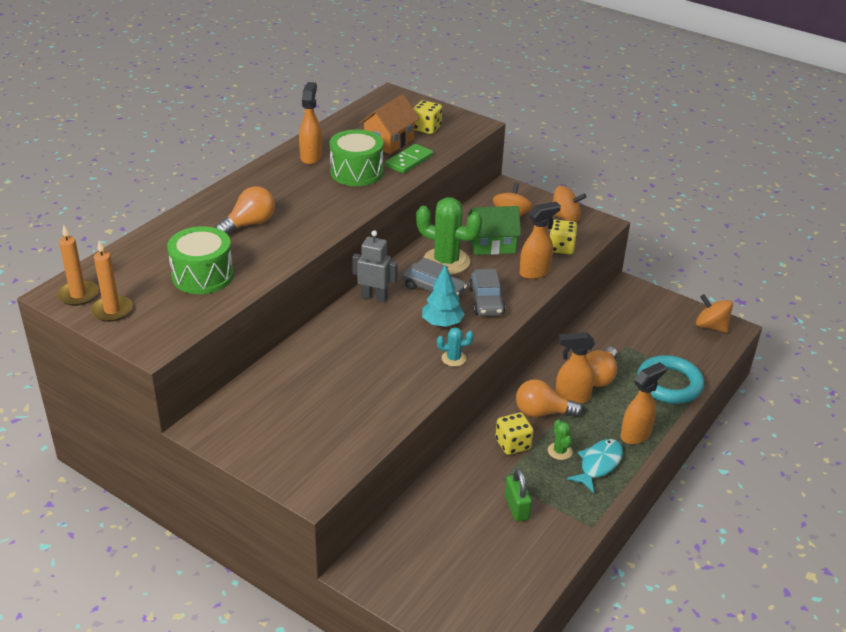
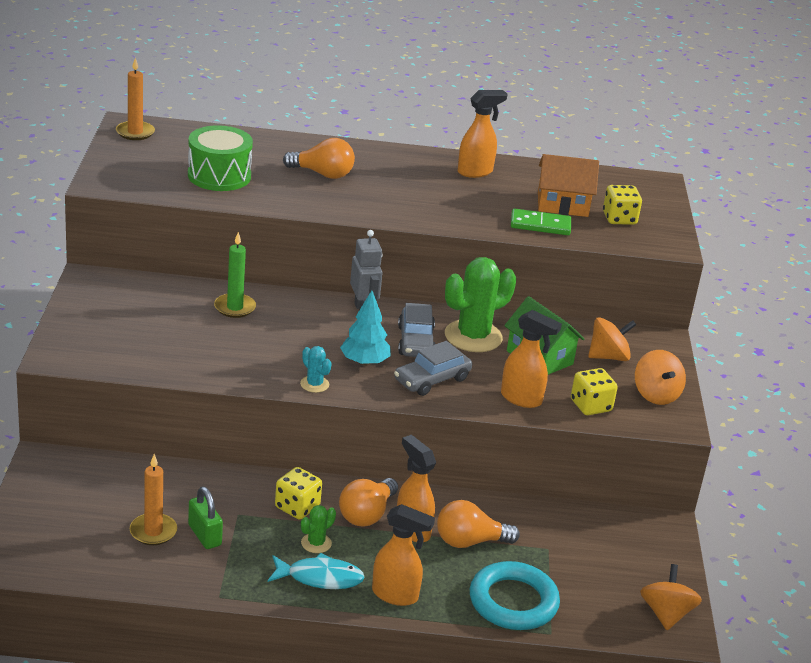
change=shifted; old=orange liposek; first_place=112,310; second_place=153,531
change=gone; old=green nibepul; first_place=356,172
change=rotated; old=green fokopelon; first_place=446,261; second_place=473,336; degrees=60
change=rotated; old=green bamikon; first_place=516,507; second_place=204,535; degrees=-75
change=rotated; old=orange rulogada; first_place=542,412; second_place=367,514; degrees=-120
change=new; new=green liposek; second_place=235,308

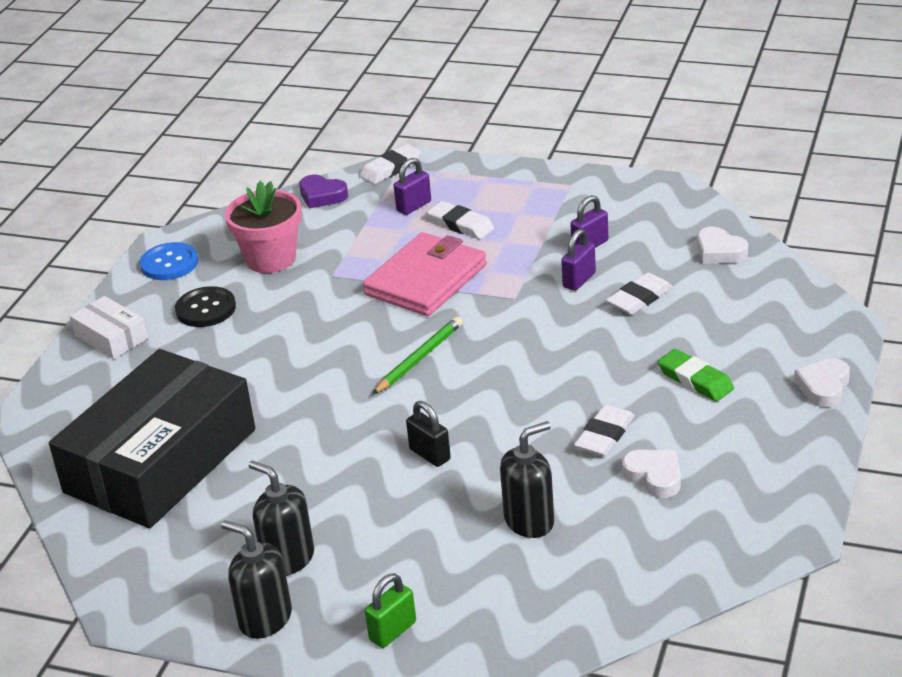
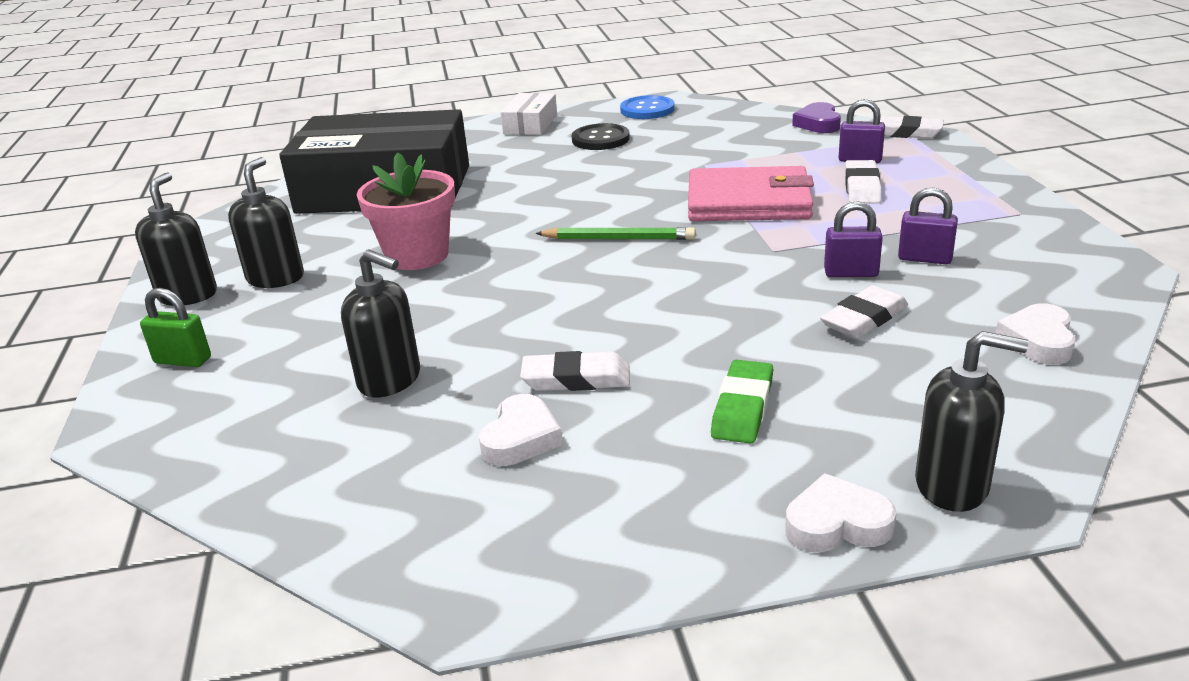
change=shifted; old=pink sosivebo; first_place=271,259; second_place=417,255
change=gone; old=black bamikon; first_place=430,454
change=rotated; old=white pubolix; first_place=639,298; second_place=864,318; degrees=-60
change=new; new=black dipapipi; second_place=952,485

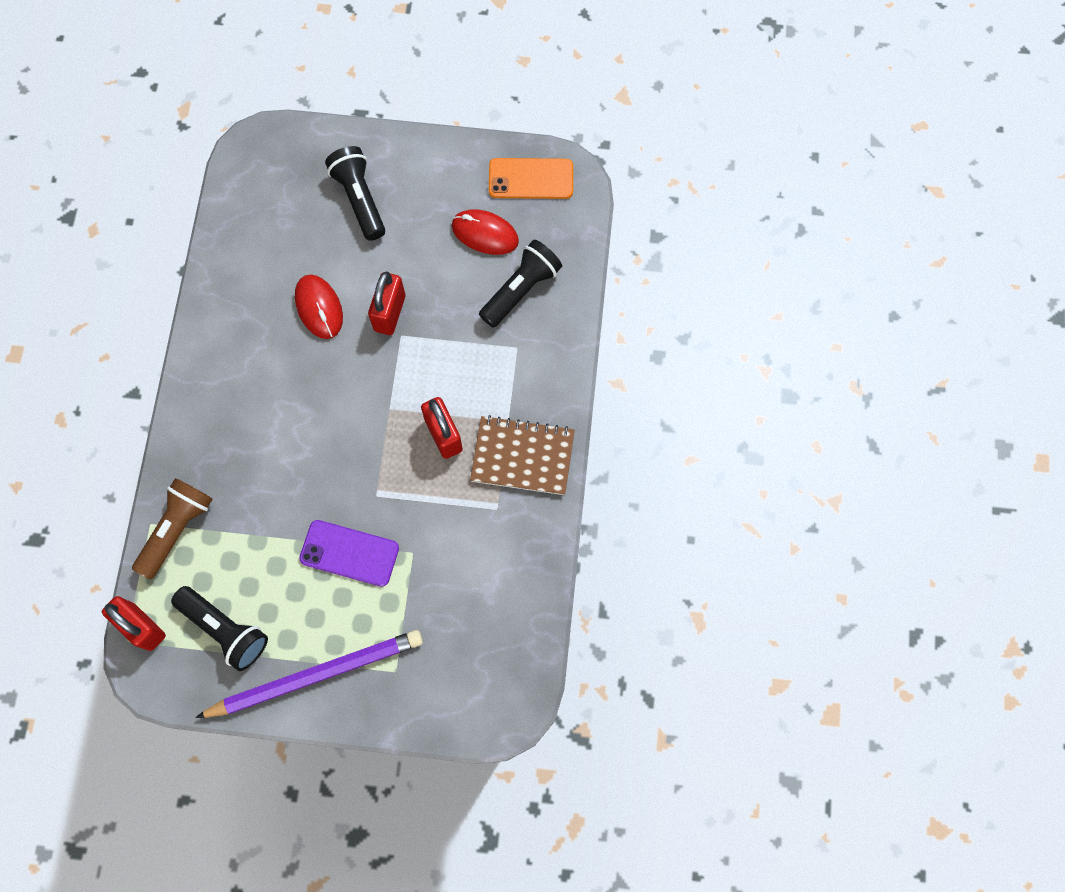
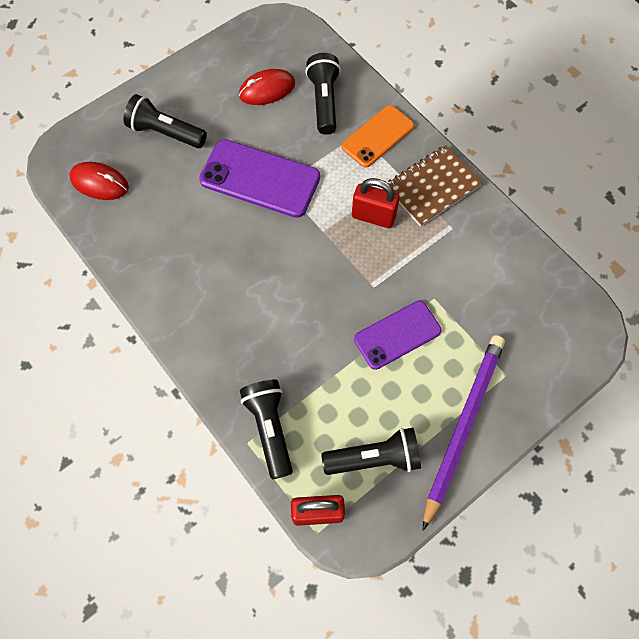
change=repainted; old=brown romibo; new=black romibo; first_place=177,529; second_place=270,428
change=shifted; old=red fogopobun; first_place=319,308; second_place=99,183
change=swapped; old=red bamikon; new=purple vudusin; first_place=389,313; second_place=260,179
change=shifted; old=orange vudusin; first_place=531,179; second_place=378,136

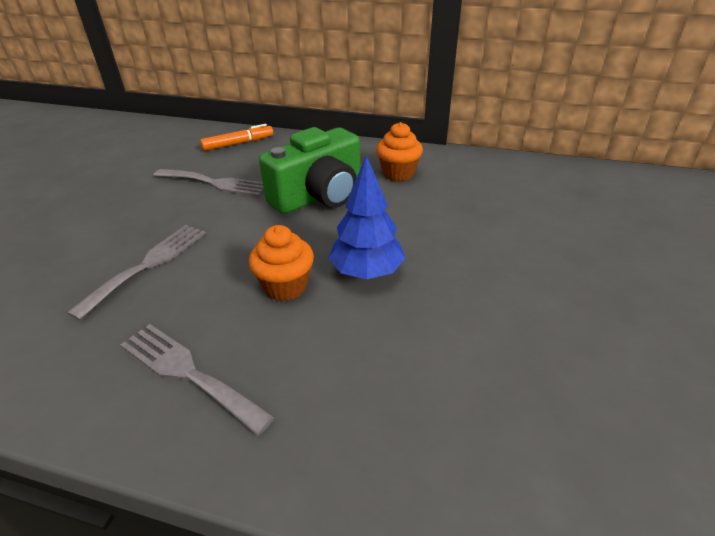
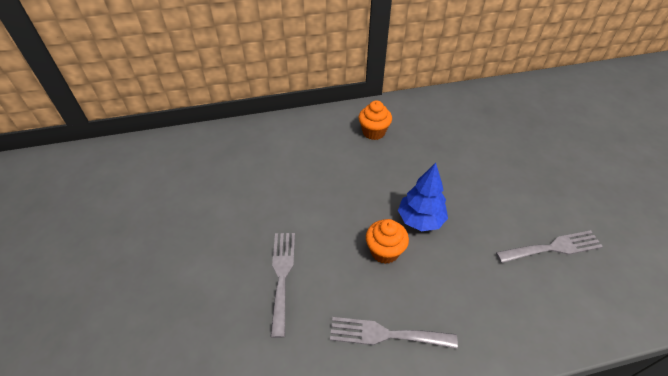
change=shifted; old=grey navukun; first_place=215,183; second_place=553,248
change=gone; old=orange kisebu; first_place=238,143
change=gone; old=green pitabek; first_place=319,196

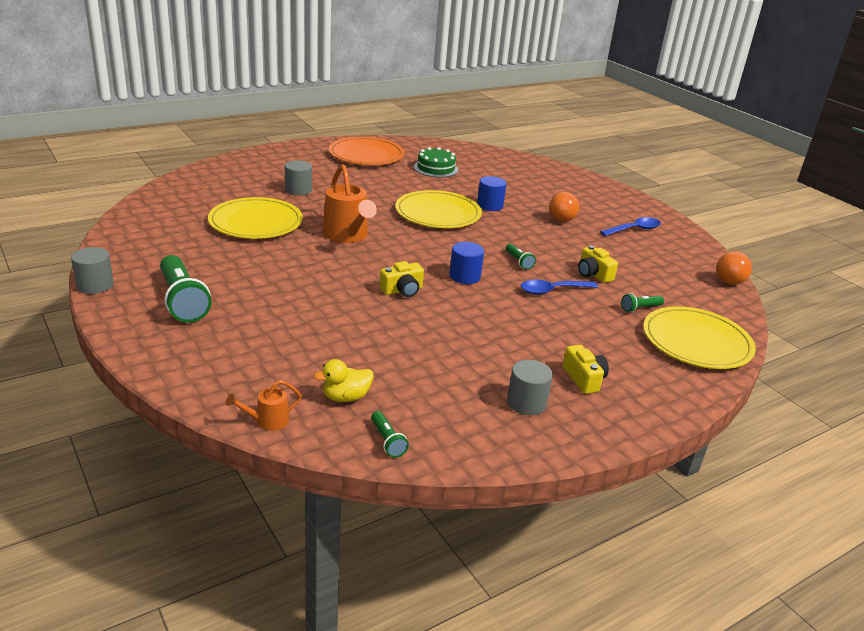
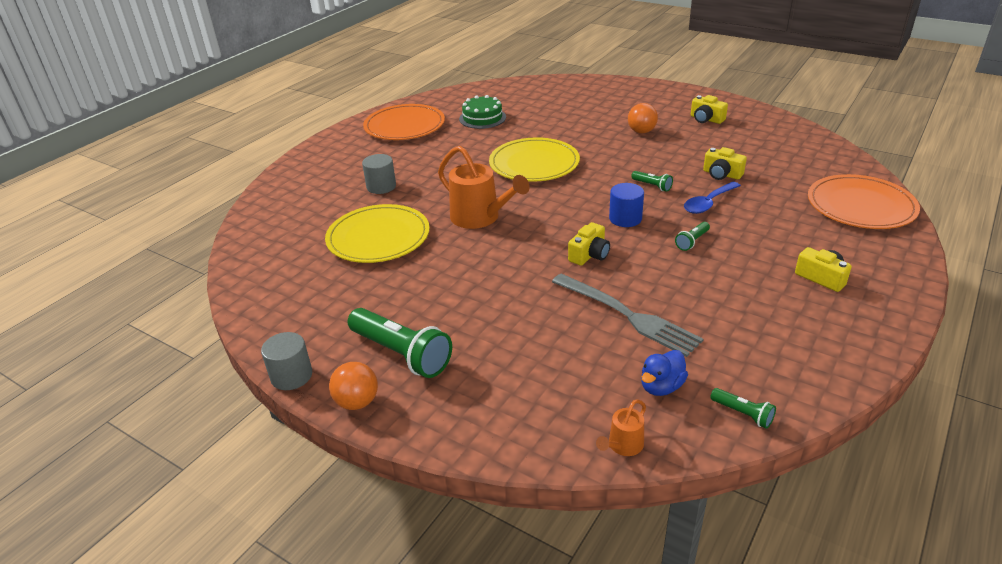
change=repainted; old=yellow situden; new=blue situden; first_place=345,397; second_place=661,387
change=gone; old=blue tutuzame; first_place=490,205
change=gone; old=grey tutuzame; first_place=526,403
change=swapped; old=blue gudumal; new=yellow pitabek; first_place=634,229; second_place=706,119
change=shifted; old=green romibo; first_place=640,308; second_place=692,241
change=repainted; old=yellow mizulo; new=orange mizulo; first_place=696,341; second_place=860,206
change=shifted; old=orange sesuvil; first_place=729,282; second_place=357,402
change=new; new=grey navukun; second_place=629,316

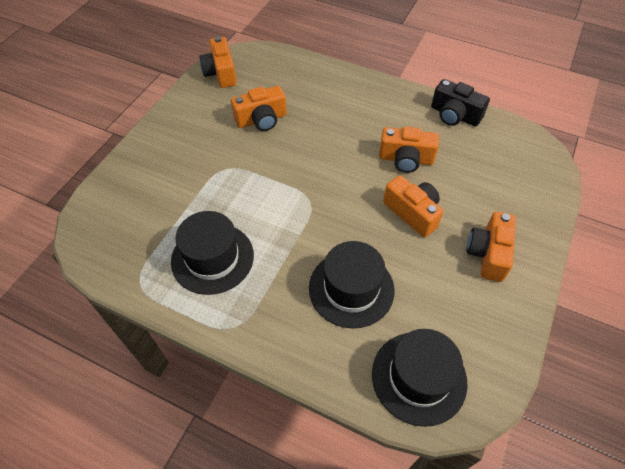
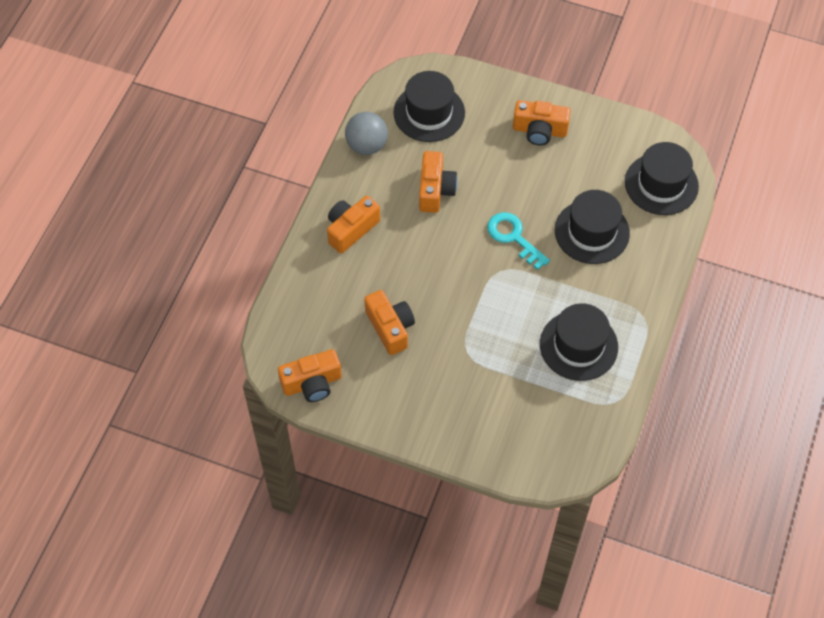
change=shifted; old=orange pitabek; first_place=412,213; second_place=351,229
change=swapped; old=black pitabek; new=grey sesuvil; first_place=454,115; second_place=367,145
change=new; new=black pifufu; second_place=429,113
change=new; new=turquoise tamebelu; second_place=513,237

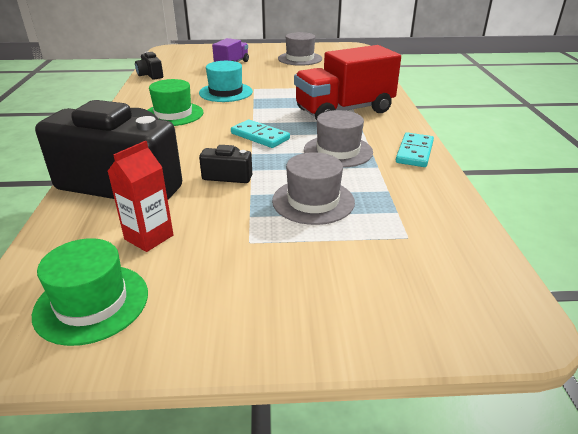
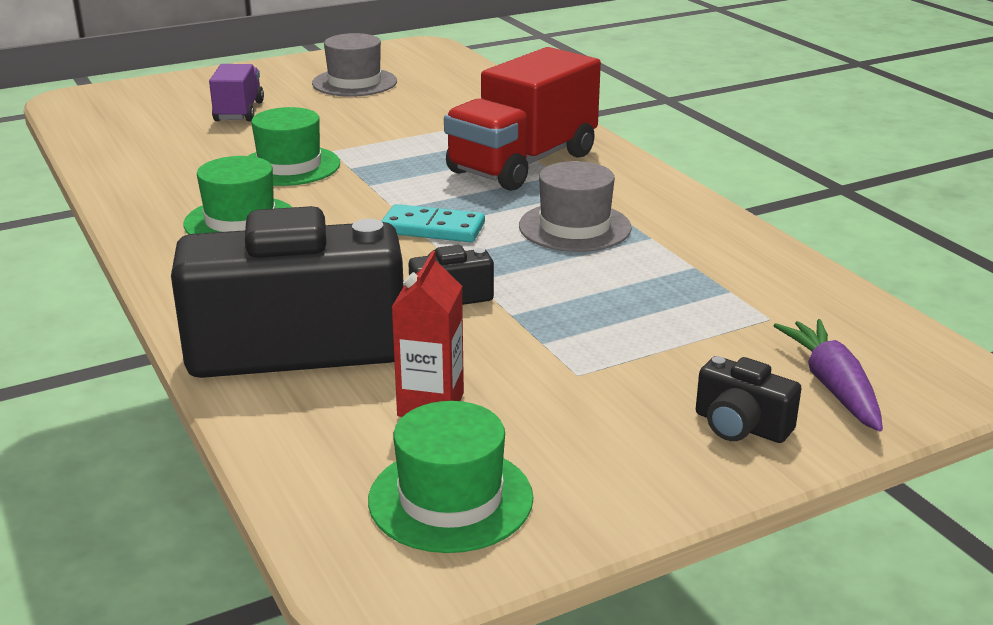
change=shifted; old=black pitabek; first_place=150,75; second_place=740,426
change=repainted; old=turquoise pifufu; new=green pifufu; first_place=225,92; second_place=289,166
change=gone; old=grey pifufu; first_place=313,201
change=gone; old=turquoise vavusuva; first_place=414,152
change=new; new=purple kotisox; second_place=833,386

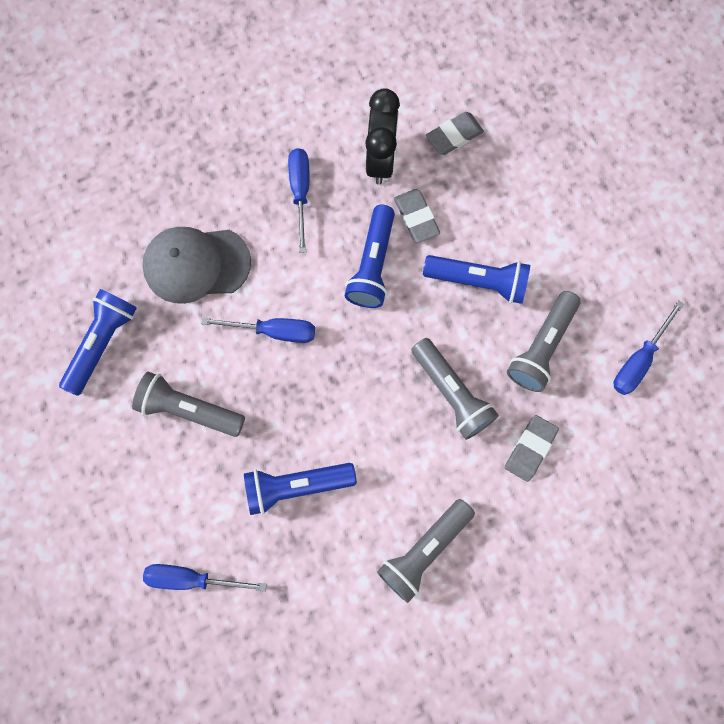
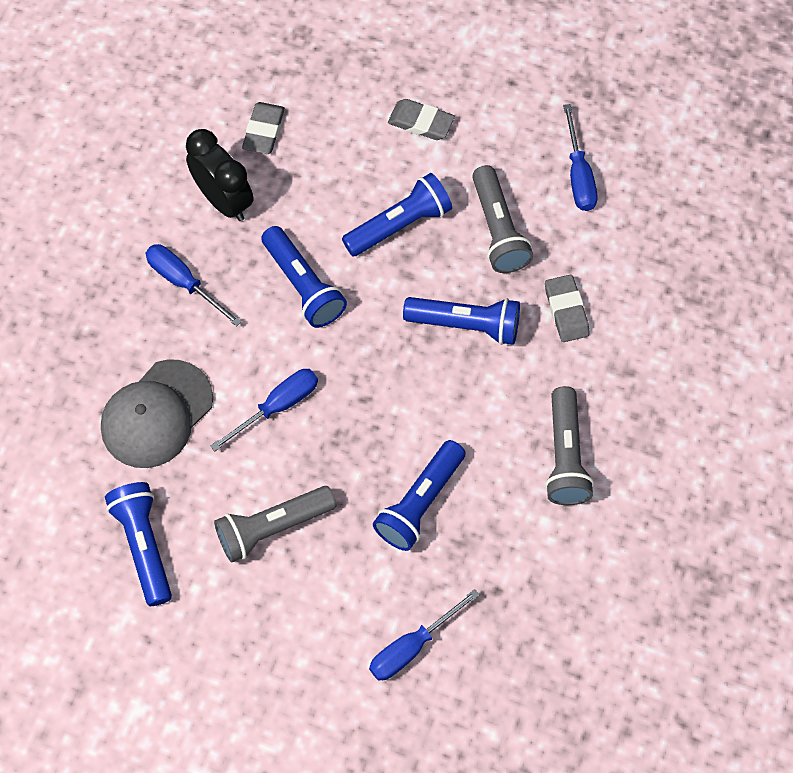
change=shifted; old=grey pubolix; first_place=416,217; second_place=421,122
change=repainted; old=grey romibo; new=blue romibo; first_place=451,393; second_place=466,325

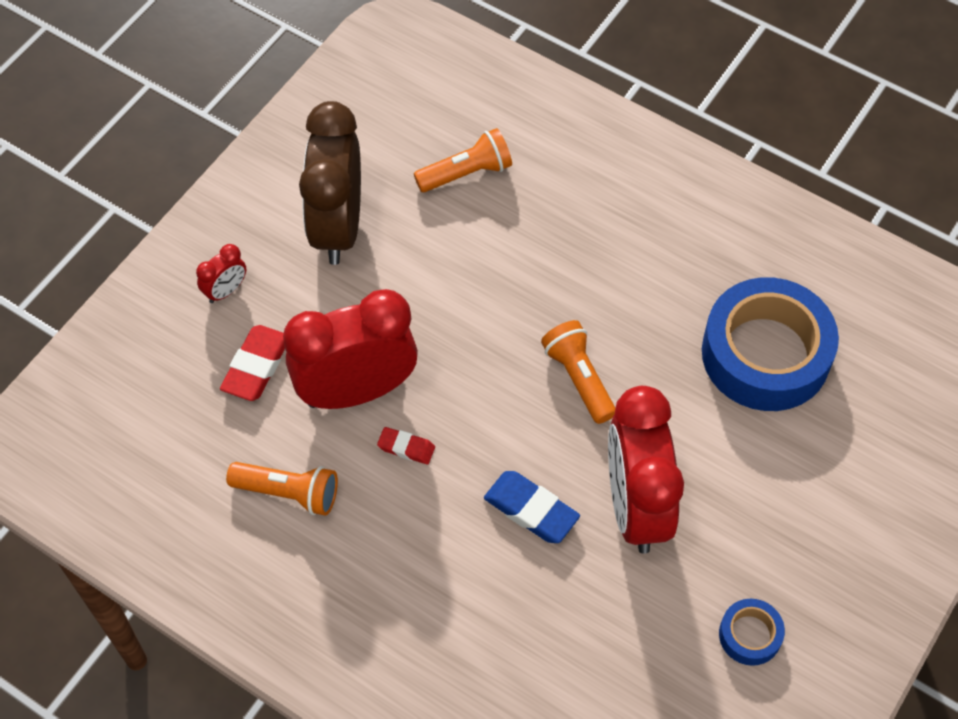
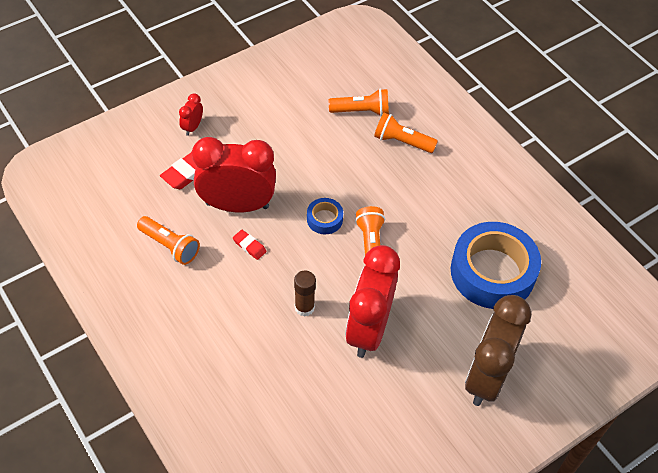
change=rotated; old=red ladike; first_place=226,291; second_place=192,127; degrees=135
change=shifted; old=brown ladike; first_place=337,227; second_place=486,377
change=swapped; old=blue pubolix; new=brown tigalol; first_place=531,510; second_place=304,307
change=shifted; old=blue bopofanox; first_place=750,635; second_place=324,219
change=new; new=orange romibo; second_place=402,142

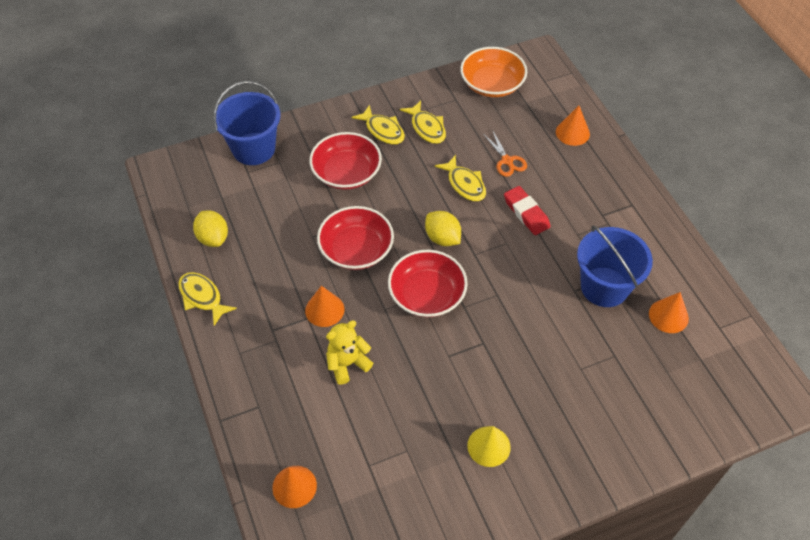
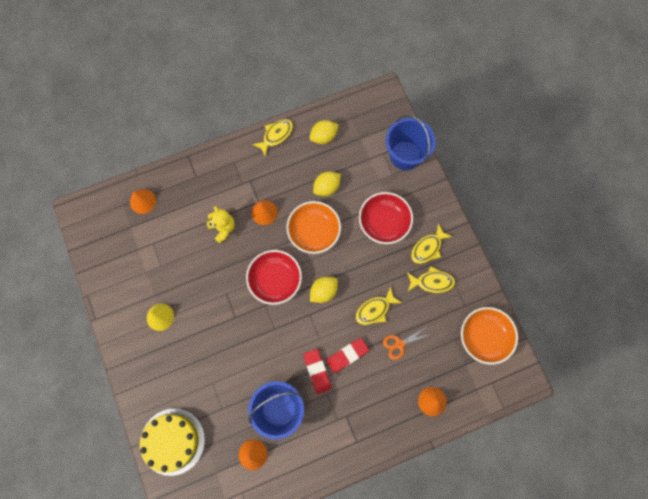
change=repainted; old=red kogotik; new=orange kogotik; first_place=356,249; second_place=314,231
change=rotated; old=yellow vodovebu; first_place=427,128; second_place=432,282; degrees=-150
change=new; new=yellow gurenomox; second_place=172,441
change=new; new=red pubolix; second_place=317,371
change=new; new=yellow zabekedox; second_place=326,187

